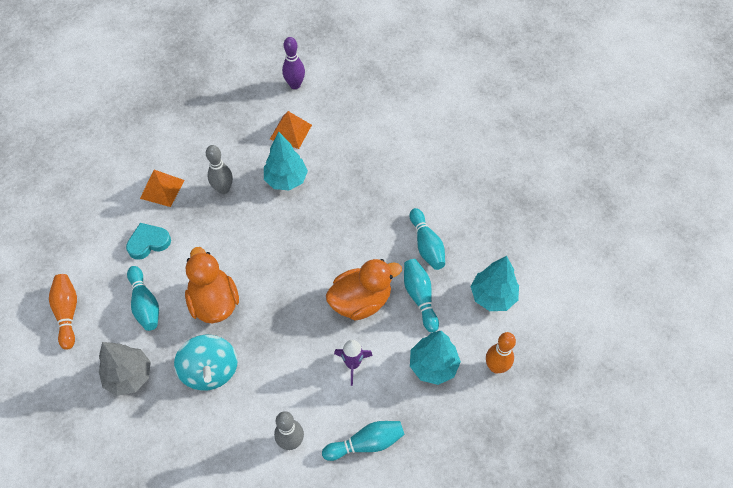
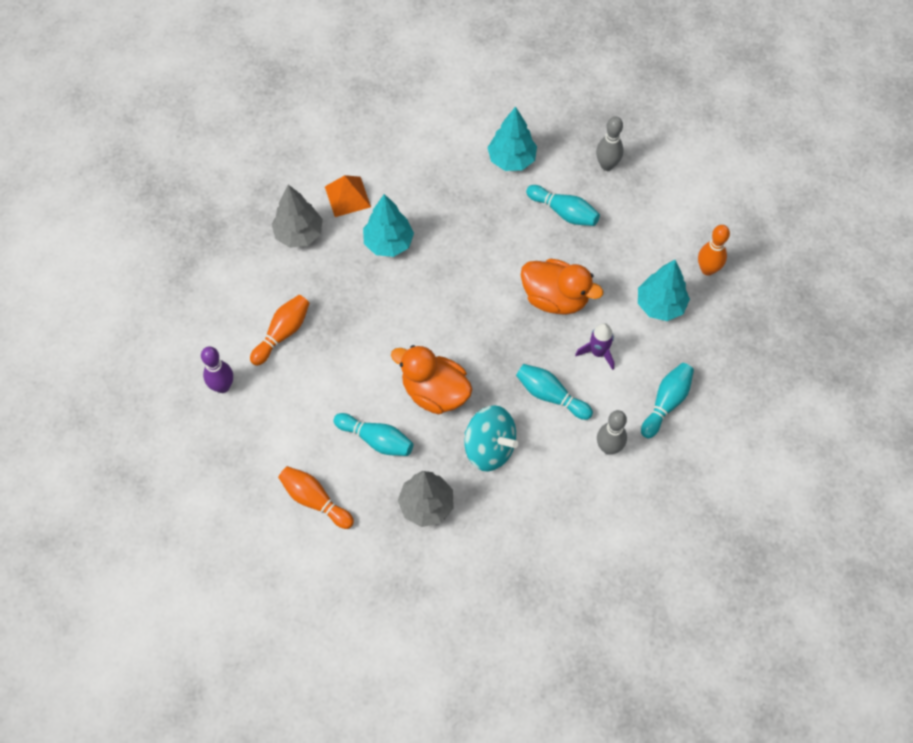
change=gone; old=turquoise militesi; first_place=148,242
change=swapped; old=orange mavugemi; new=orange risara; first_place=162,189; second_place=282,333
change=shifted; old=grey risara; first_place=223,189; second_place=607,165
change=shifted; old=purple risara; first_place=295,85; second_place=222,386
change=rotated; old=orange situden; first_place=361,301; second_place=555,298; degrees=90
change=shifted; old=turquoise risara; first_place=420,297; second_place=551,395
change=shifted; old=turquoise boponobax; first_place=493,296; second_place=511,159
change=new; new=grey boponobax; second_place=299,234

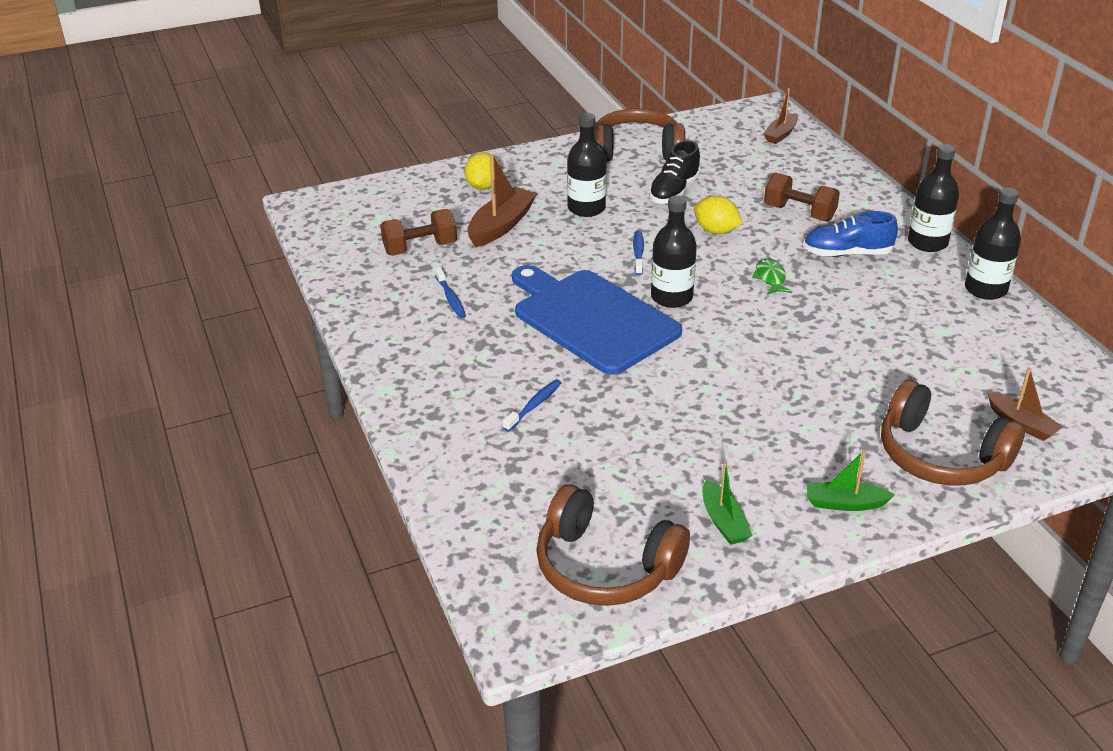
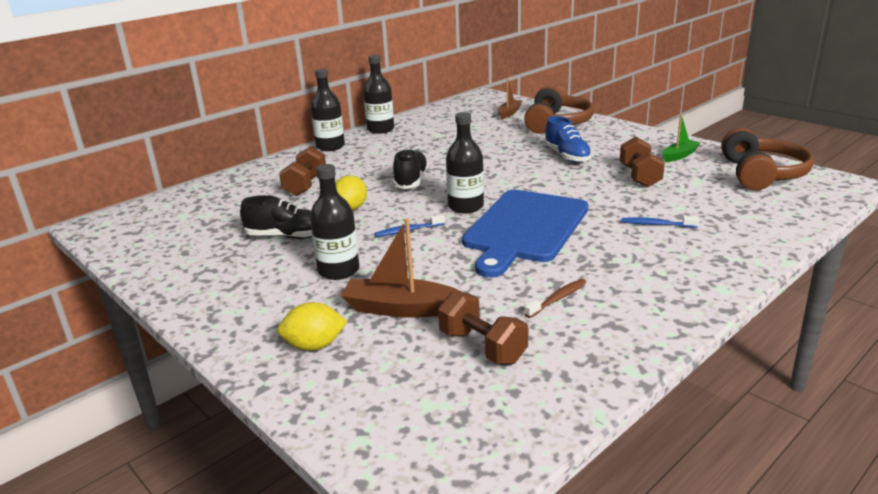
change=repainted; old=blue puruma; new=brown puruma; first_place=451,298; second_place=557,299
change=gone; old=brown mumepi; first_place=636,151
change=swapped; old=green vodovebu; new=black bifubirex; first_place=770,278; second_place=411,181
change=gone; old=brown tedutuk; first_place=781,134
change=shifted; old=blue bifubirex; first_place=847,253; second_place=567,156
change=gone; old=green tedutuk; first_place=844,503
change=new; new=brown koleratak; second_place=639,176

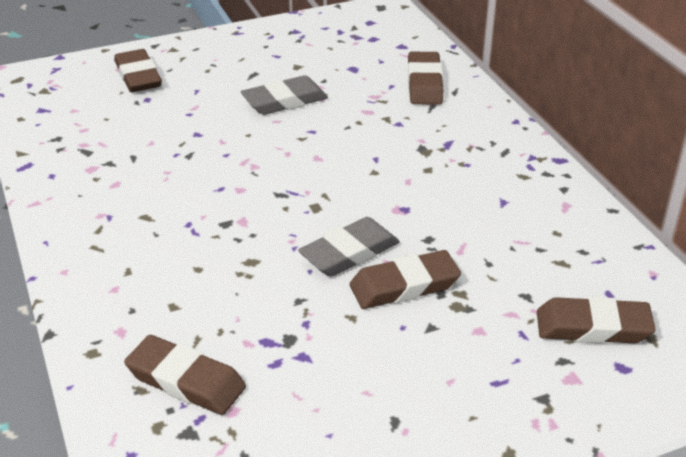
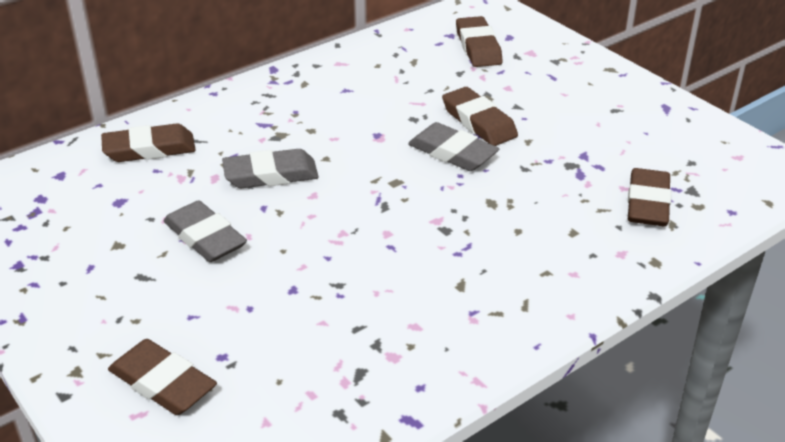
change=rotated; old=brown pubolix; first_place=138,76; second_place=162,383; degrees=75
change=new; new=grey pubolix; second_place=271,175

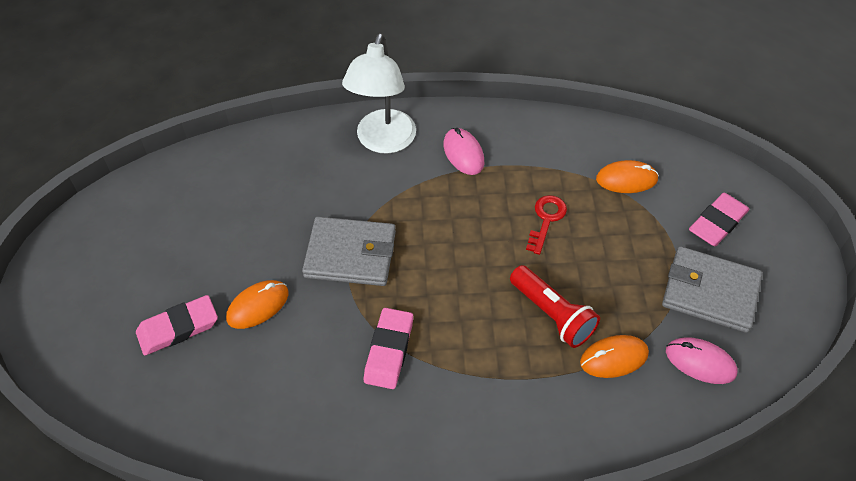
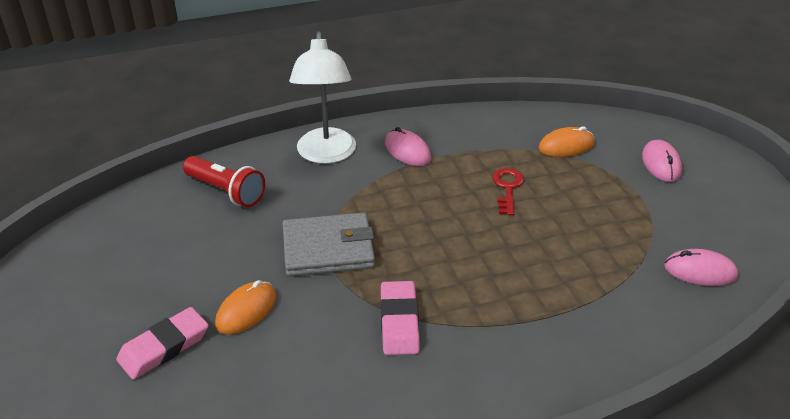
change=shifted; old=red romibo; first_place=552,314; second_place=226,191
change=gone; old=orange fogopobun; first_place=614,358
change=gone; old=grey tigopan; first_place=710,292
change=swapped; old=pink pubolix; new=pink fogopobun; first_place=717,222; second_place=661,164

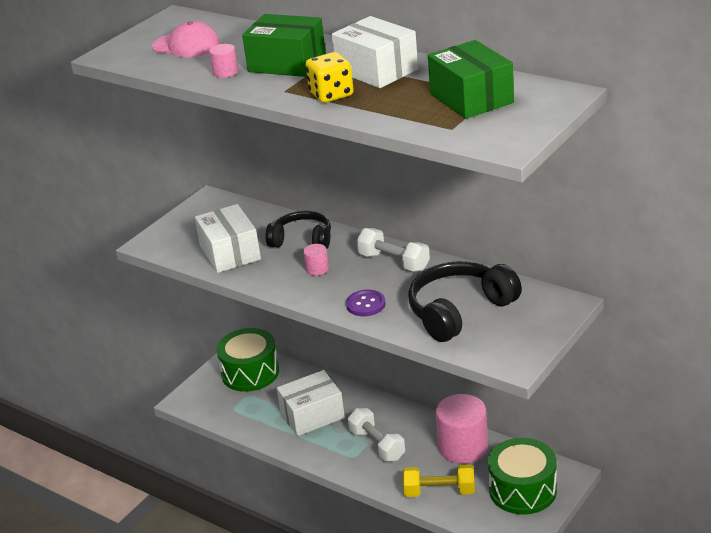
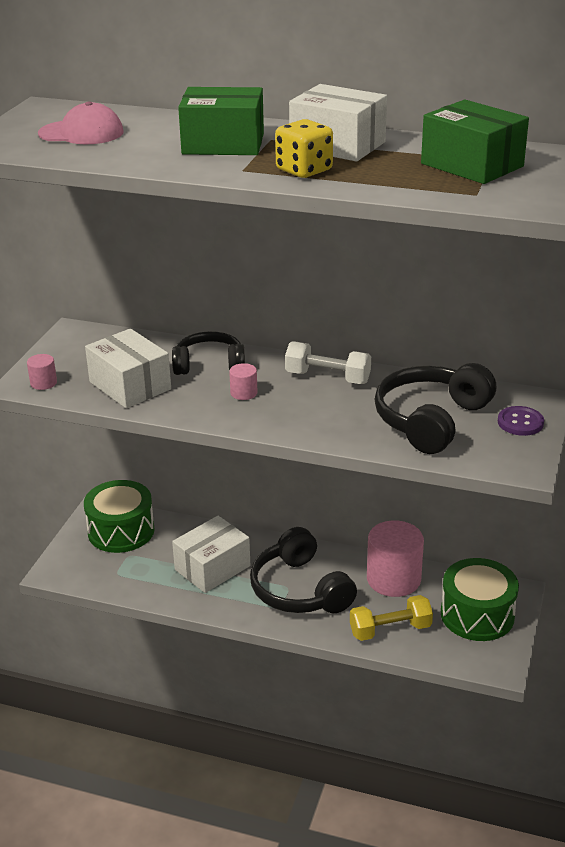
change=shifted; old=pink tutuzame; first_place=225,72; second_place=43,383
change=shifted; old=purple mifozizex; first_place=366,304; second_place=520,422
change=swapped; old=white koleratak; new=black mumepi; first_place=377,445; second_place=299,590

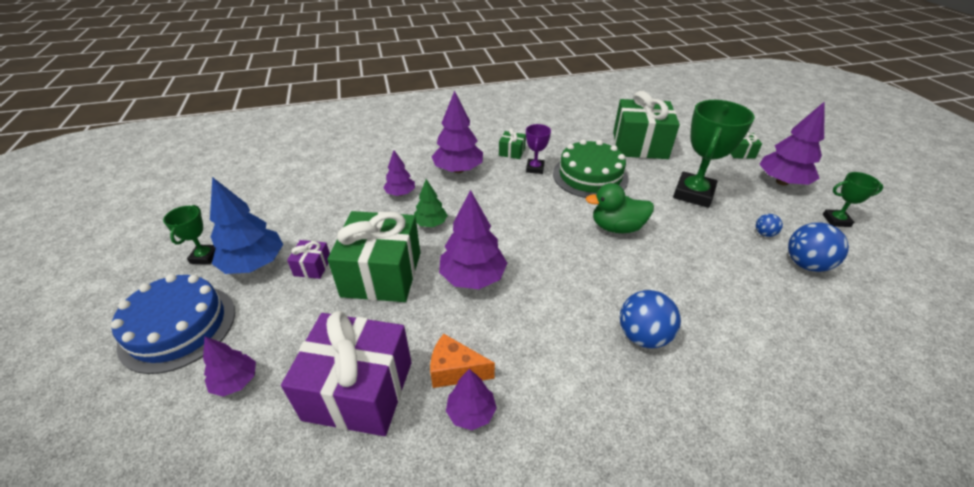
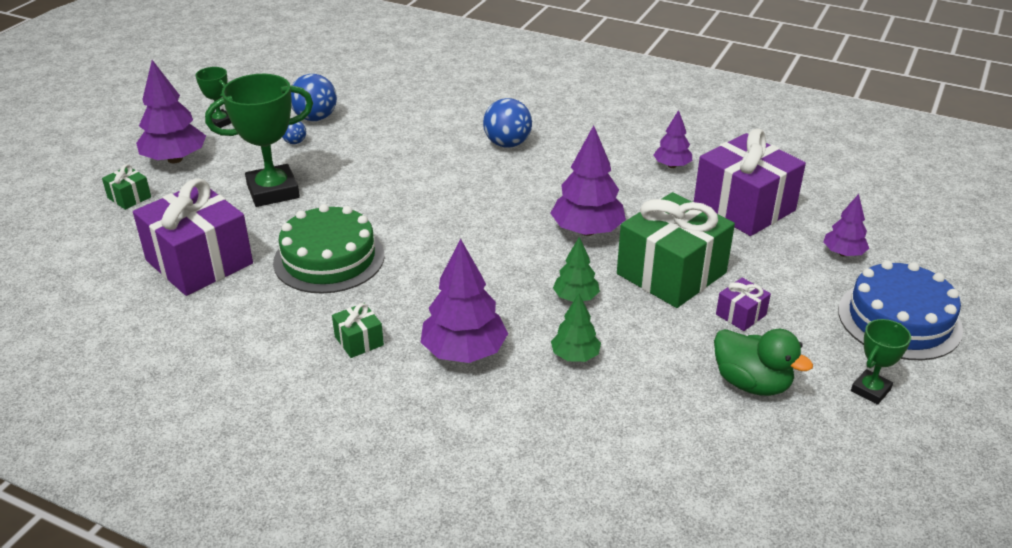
change=gone; old=blue boponobax; first_place=254,264
change=repainted; old=purple boponobax; new=green boponobax; first_place=400,193; second_place=575,356
change=gone; old=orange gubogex; first_place=455,371
change=gone; old=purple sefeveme; first_place=535,168
change=shifted; old=green situden; first_place=616,227; second_place=751,383
change=repainted; old=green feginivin; new=purple feginivin; first_place=639,145; second_place=199,262

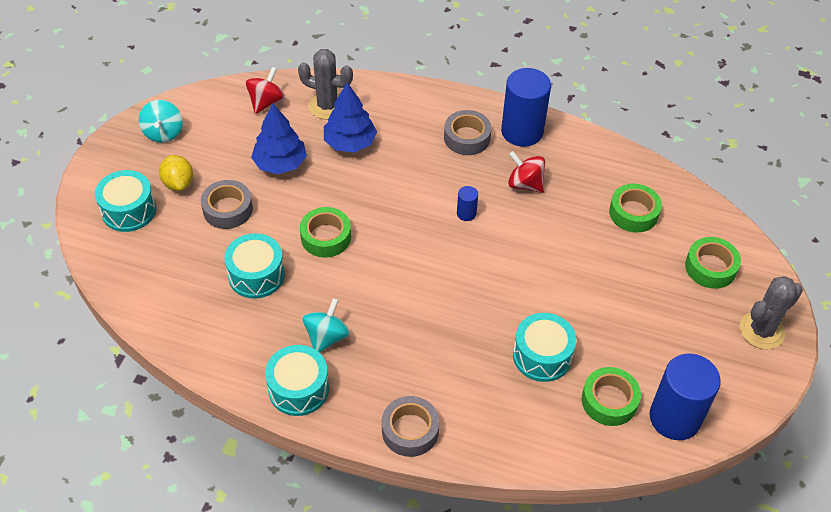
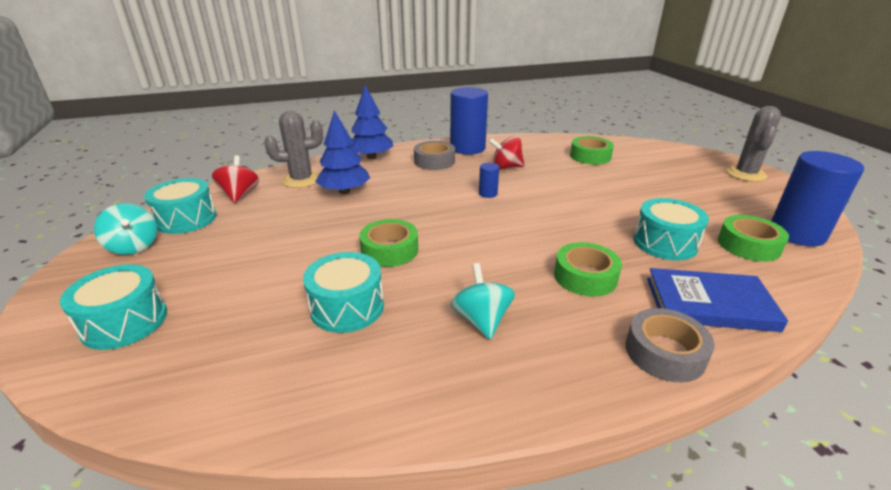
change=gone; old=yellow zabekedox; first_place=178,183
change=gone; old=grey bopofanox; first_place=228,209
change=shifted; old=blue boponobax; first_place=280,163; second_place=371,157
change=shifted; old=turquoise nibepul; first_place=298,389; second_place=186,219
change=shifted; old=green bopofanox; first_place=710,267; second_place=585,276
change=new; new=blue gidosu; second_place=709,304

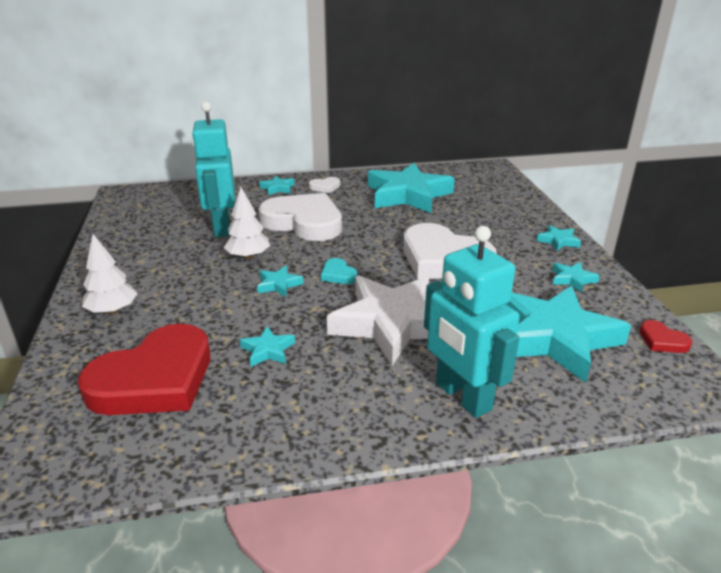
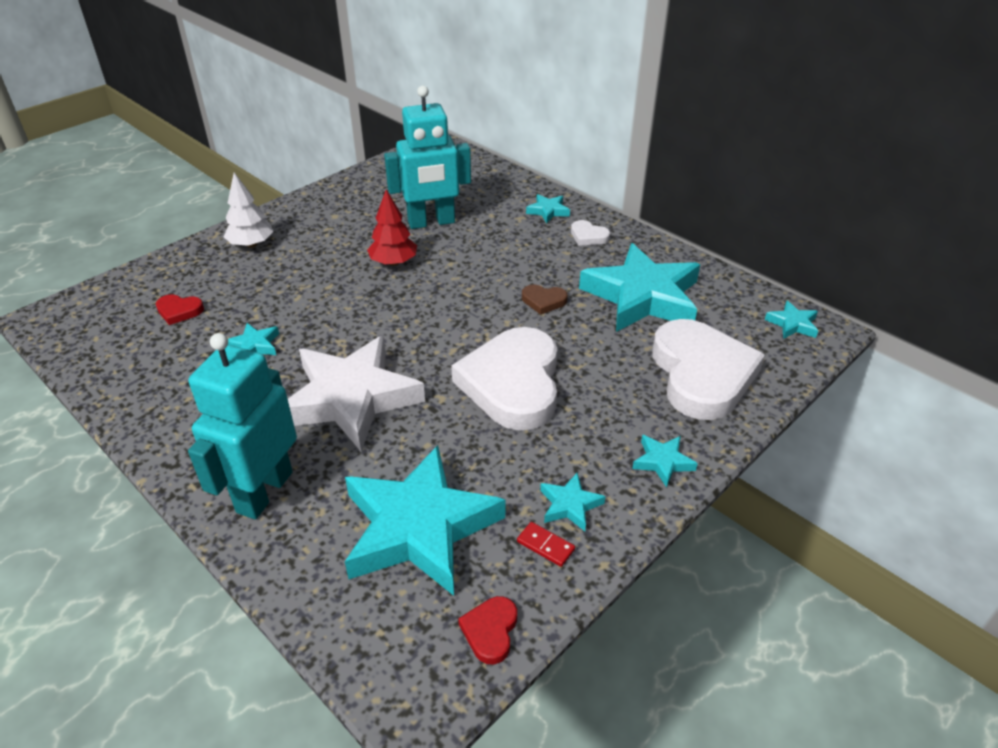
change=scaled; old=red militesi; first_place=154,379; second_place=179,311; factor=0.41
change=rotated; old=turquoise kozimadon; first_place=221,227; second_place=431,222; degrees=-150
change=repainted; old=white boponobax; new=red boponobax; first_place=248,256; second_place=393,262
change=shifted; old=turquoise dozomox; first_place=278,284; second_place=792,324
change=shifted; old=white militesi; first_place=304,222; second_place=701,374
change=gone; old=turquoise militesi; first_place=338,274
change=new; new=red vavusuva; second_place=545,545
change=new; new=brown militesi; second_place=543,301

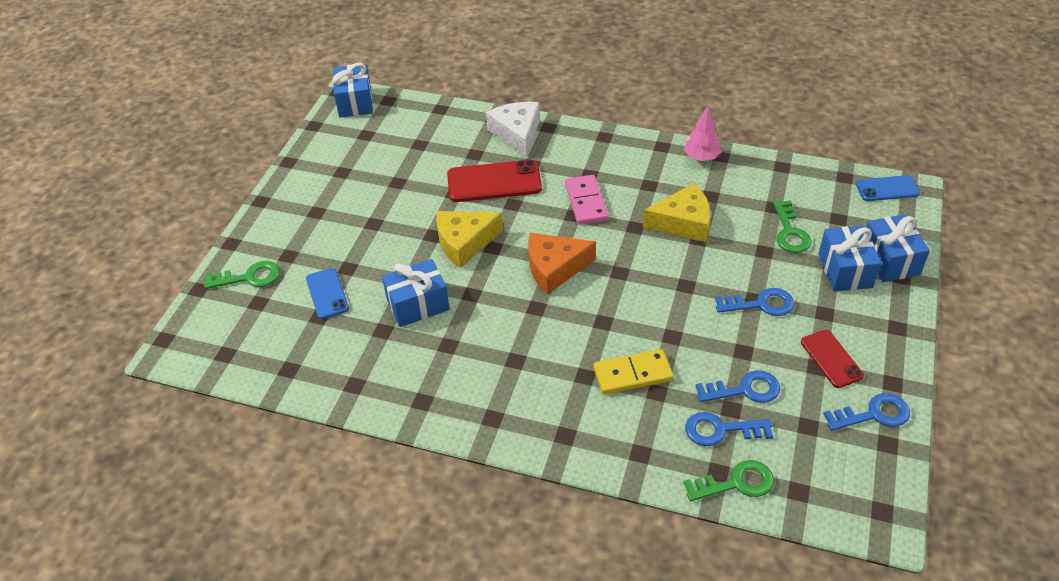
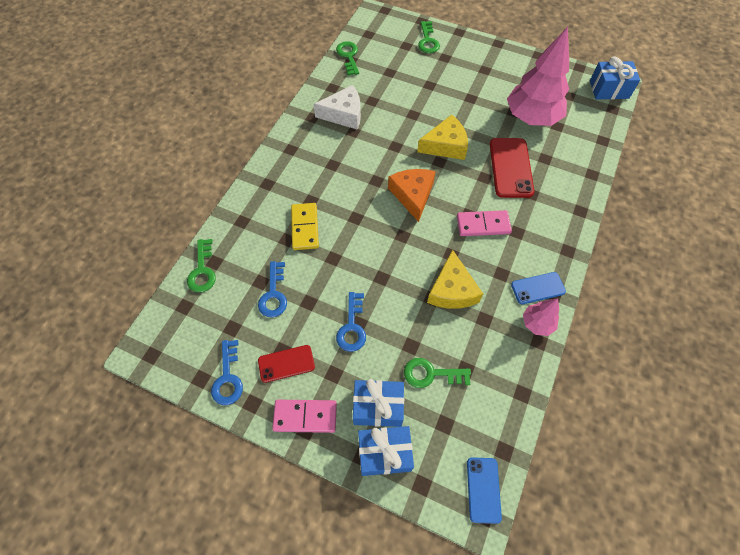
change=shifted; old=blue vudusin; first_place=327,293; second_place=538,288
change=gone; old=blue feginivin; first_place=418,304
change=rotated; old=yellow gubogex; first_place=464,243; second_place=445,145; degrees=90
change=shifted; old=white gubogex; first_place=517,134; second_place=343,114
change=gone; old=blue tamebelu; first_place=721,430
change=new; new=pink vavusuva; second_place=305,416
change=new; new=green tamebelu; second_place=348,56
change=new; new=pink boponobax; second_place=532,117

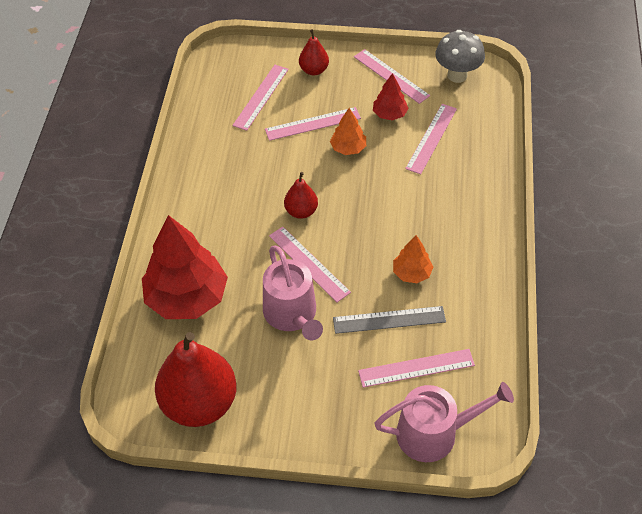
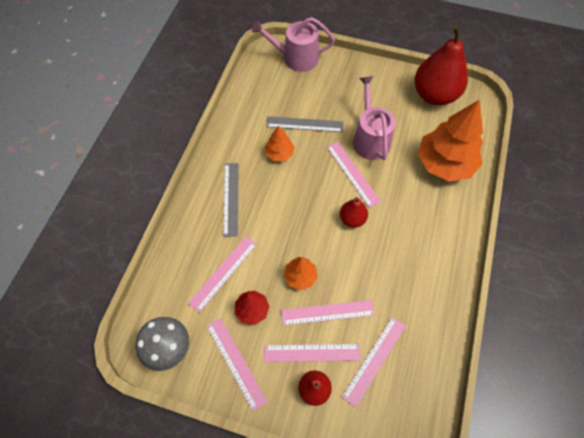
change=repainted; old=red boponobax; new=orange boponobax; first_place=187,297; second_place=444,163
change=shifted; old=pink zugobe; first_place=416,368; second_place=312,353
change=new; new=grey zugobe; second_place=231,198

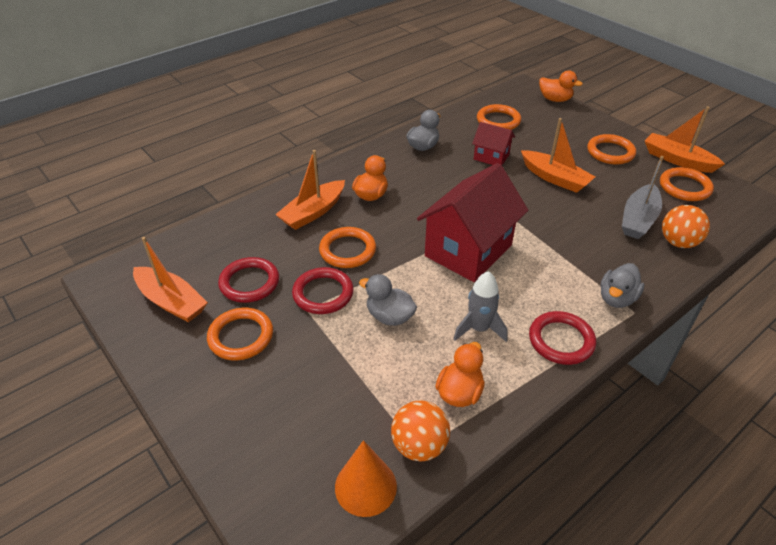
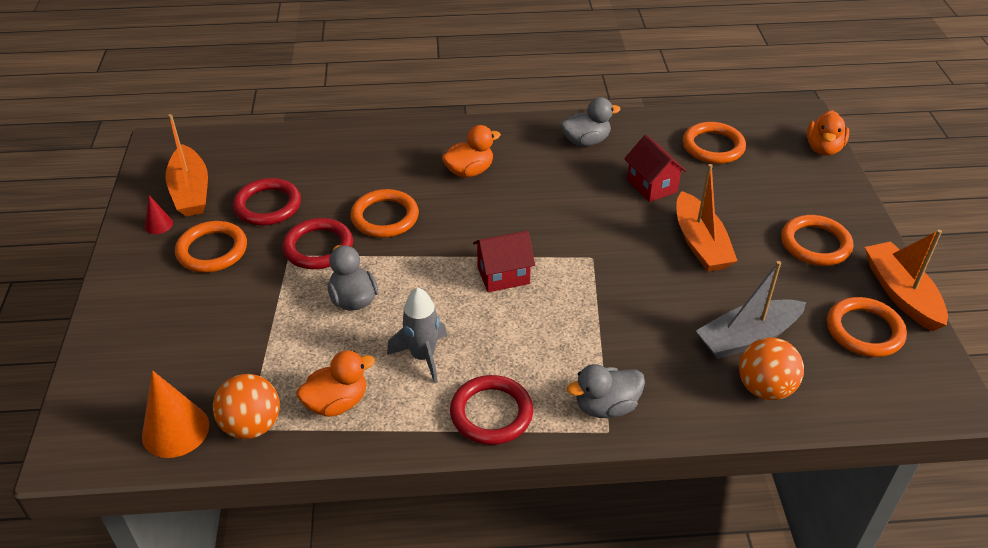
change=gone; old=orange tedutuk; first_place=313,212
change=scaled; old=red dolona; first_place=468,250; second_place=503,275; factor=0.5
change=rotated; old=orange situden; first_place=555,99; second_place=823,148; degrees=45
change=new; new=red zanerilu; second_place=158,225

